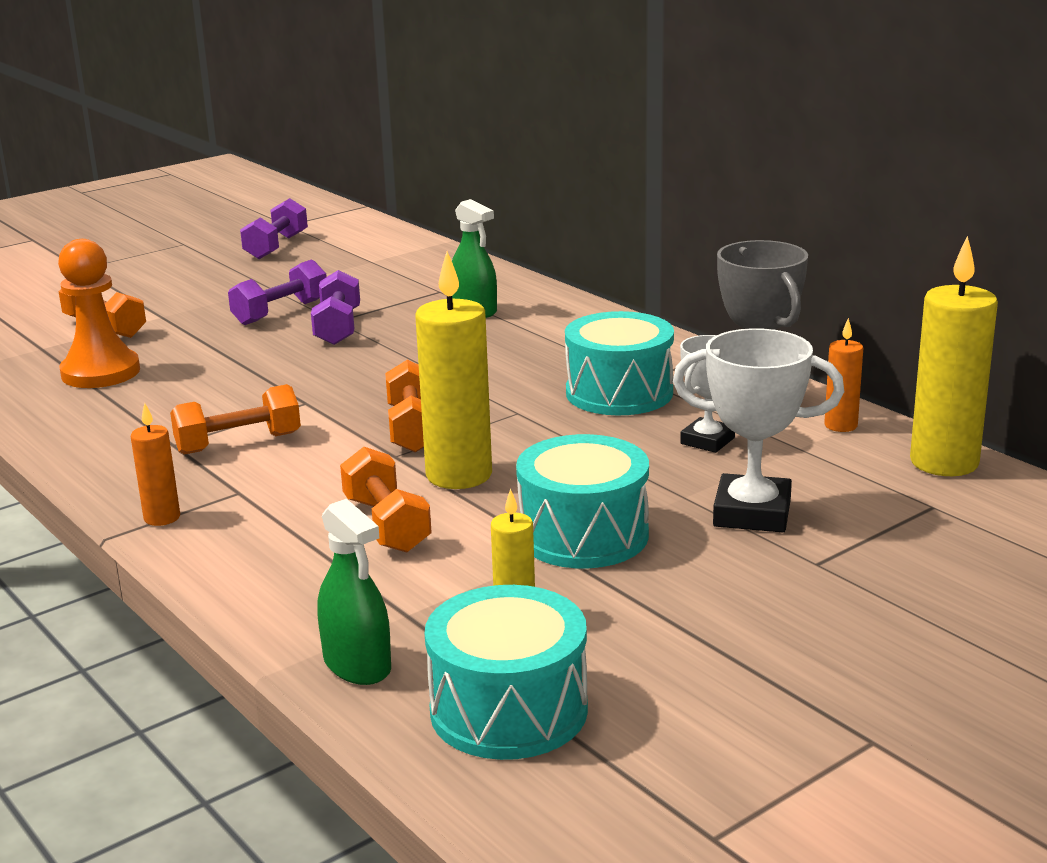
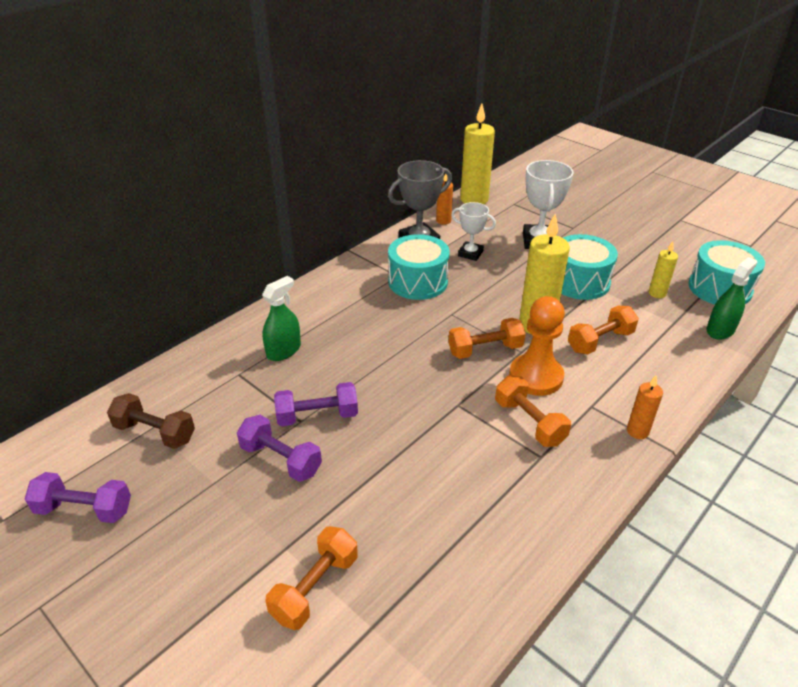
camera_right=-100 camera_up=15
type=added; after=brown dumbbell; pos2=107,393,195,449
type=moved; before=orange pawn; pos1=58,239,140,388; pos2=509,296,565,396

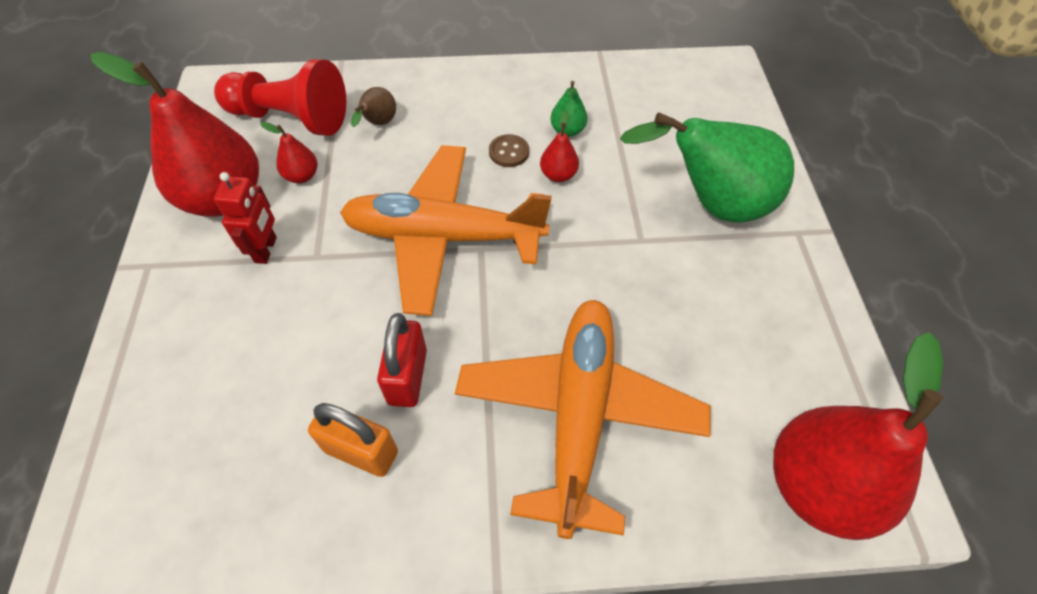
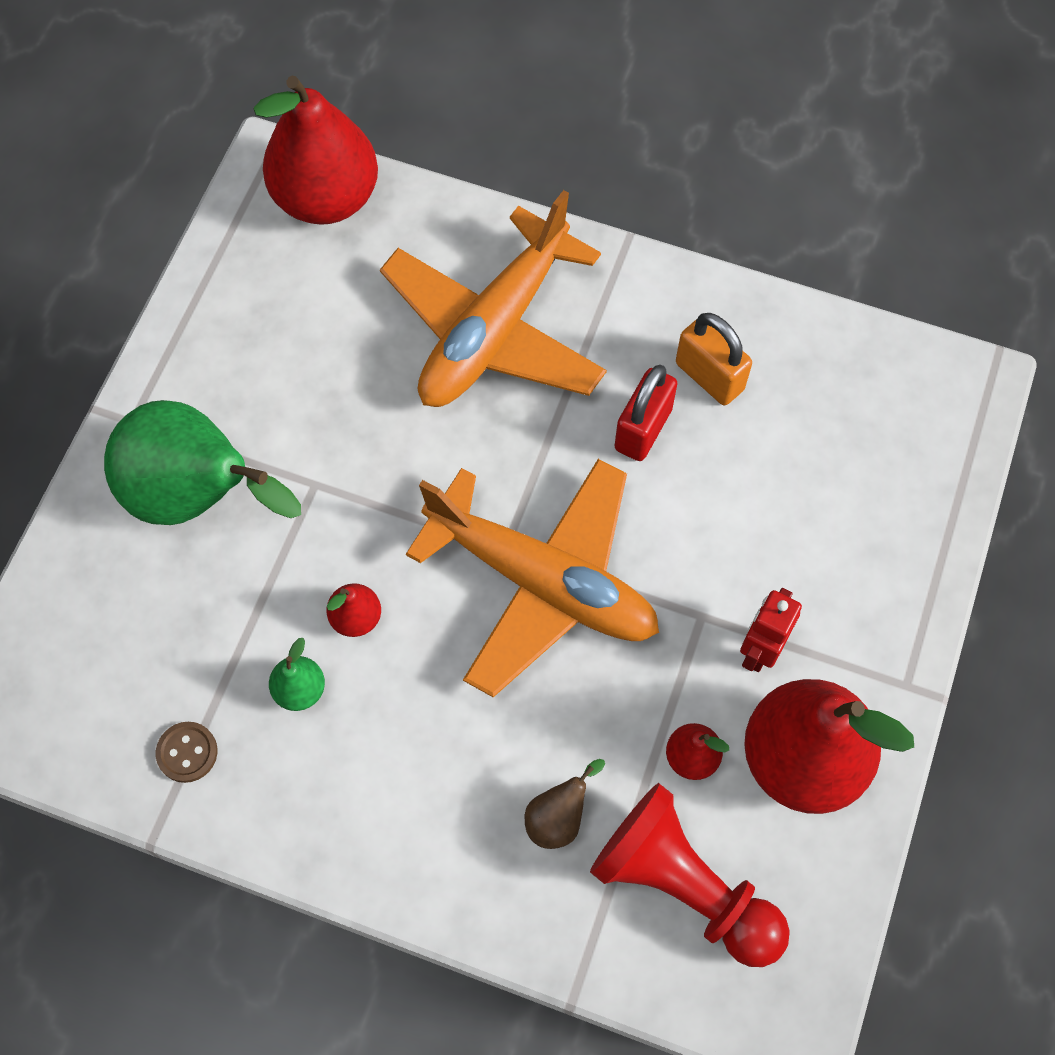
camera_right=-155 camera_up=10
type=moved; before=brown button; pos1=489,134,529,167; pos2=156,722,218,783

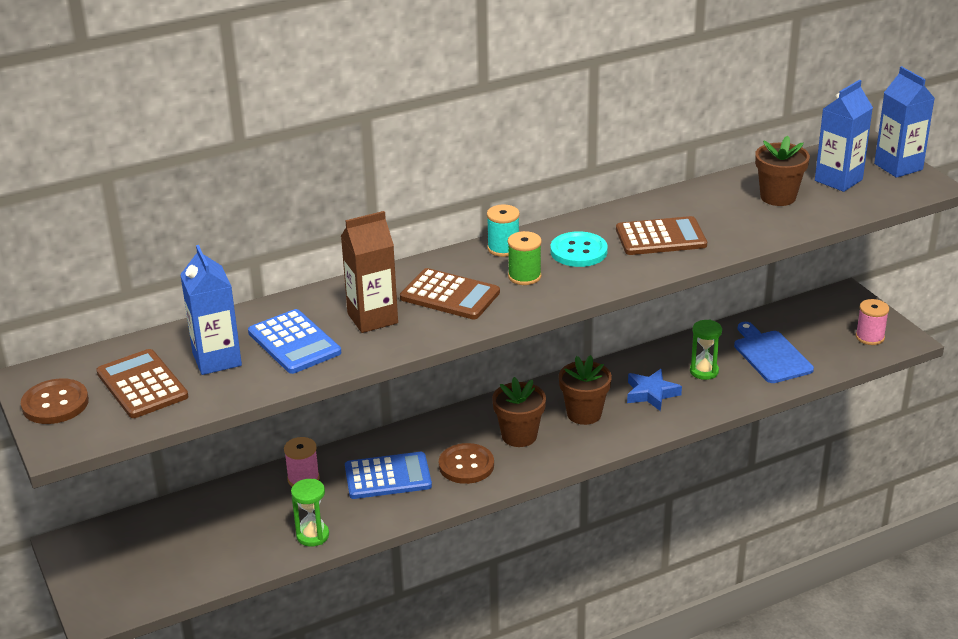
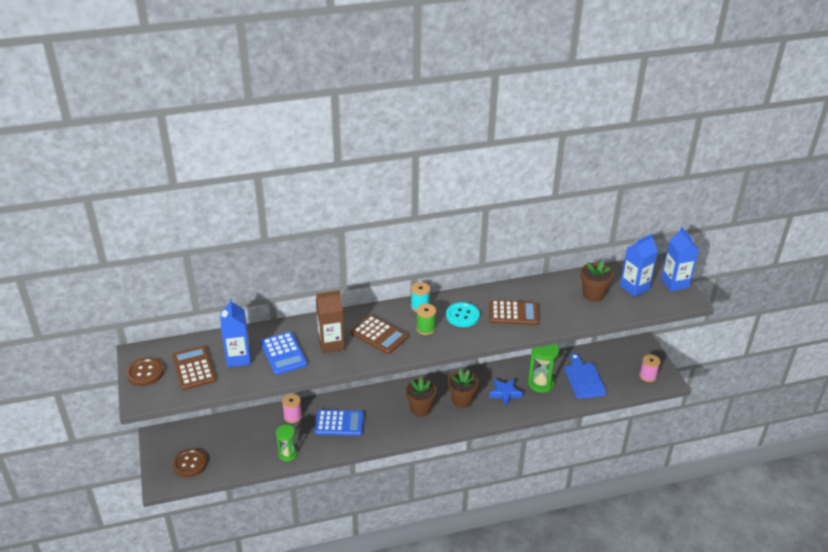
camera_right=10 camera_up=5
type=moved; before=brown button; pos1=439,443,494,484; pos2=173,449,207,477
type=resized; before=green hourglass; pos1=690,320,722,380; pos2=528,344,559,393; scale=1.54

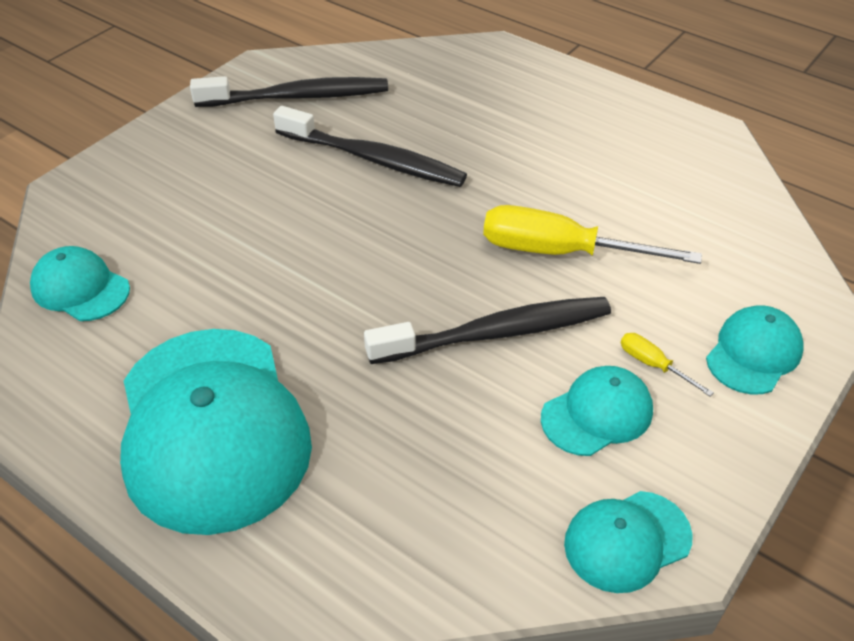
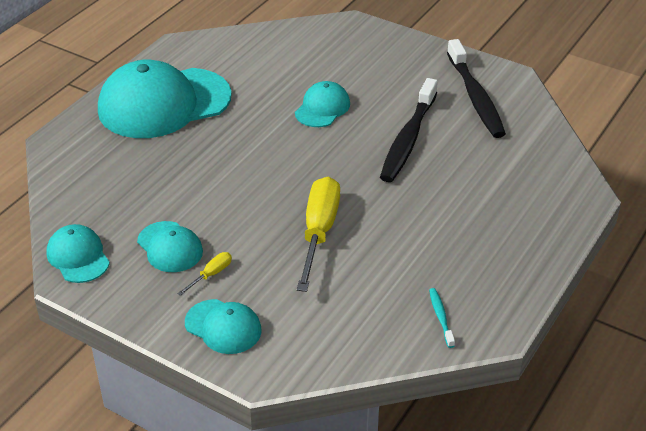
camera_right=85 camera_up=-5
type=removed; before=black toothbrush; pos1=364,297,611,364
type=added; after=turquoise toothbrush; pos2=429,288,455,348
type=moved; before=turquoise cap; pos1=30,246,130,321; pos2=295,81,350,127

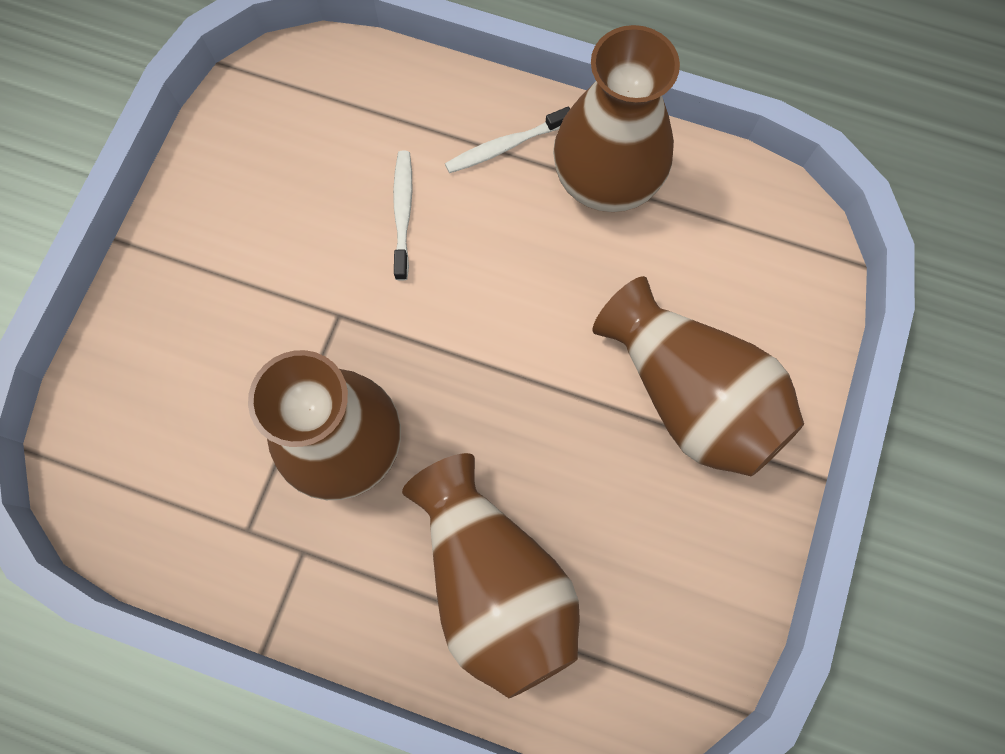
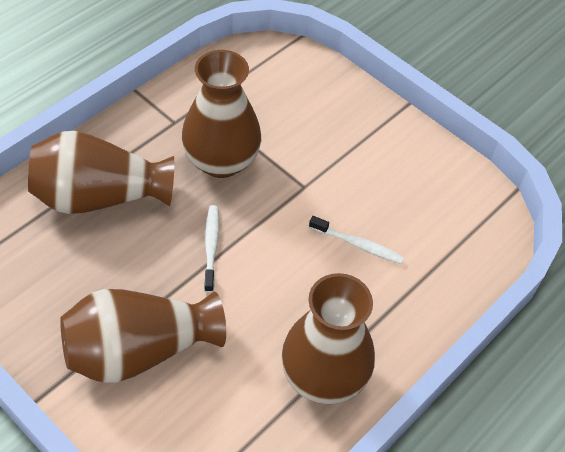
camera_right=110 camera_up=-20
type=moved; before=white toothbrush; pos1=445,107,570,173; pos2=204,205,219,293

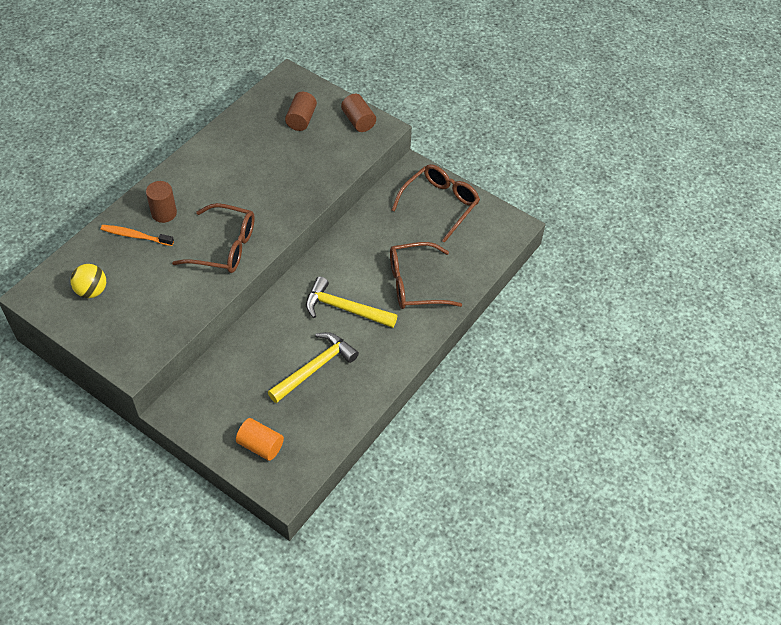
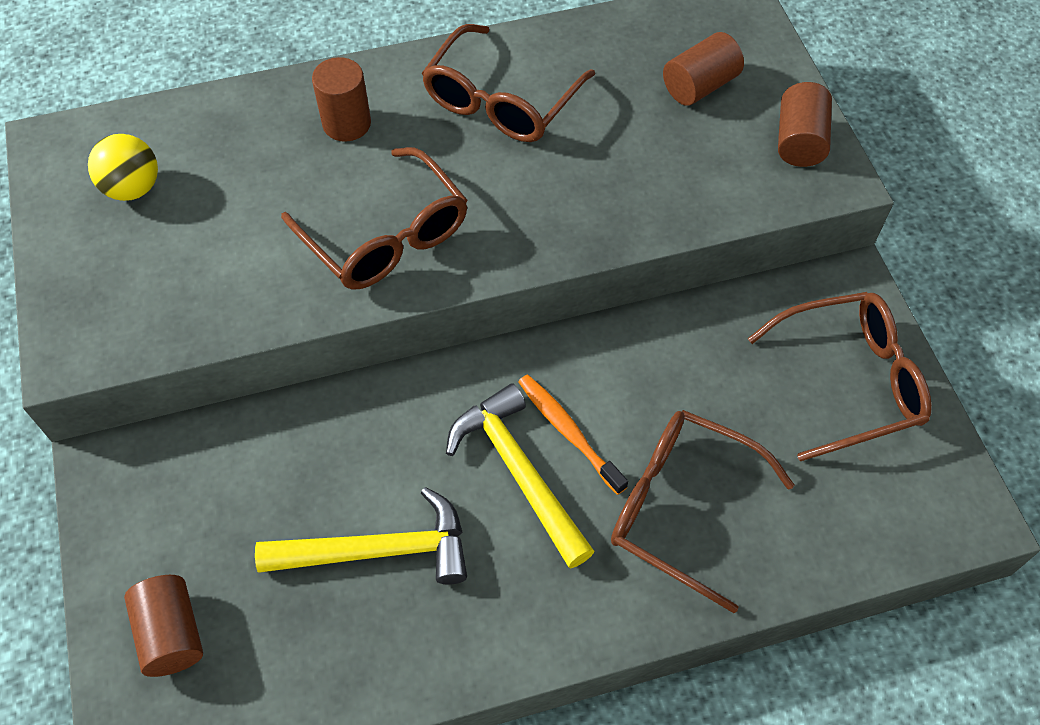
camera_right=40 camera_up=5
type=added; after=brown glasses; pos2=422,24,595,142
type=moved; before=orange toothbrush; pos1=101,225,174,246; pos2=518,374,628,495
type=recoloured; before=orange cylinder; after=brown cylinder; pos1=236,418,284,461; pos2=124,575,203,677

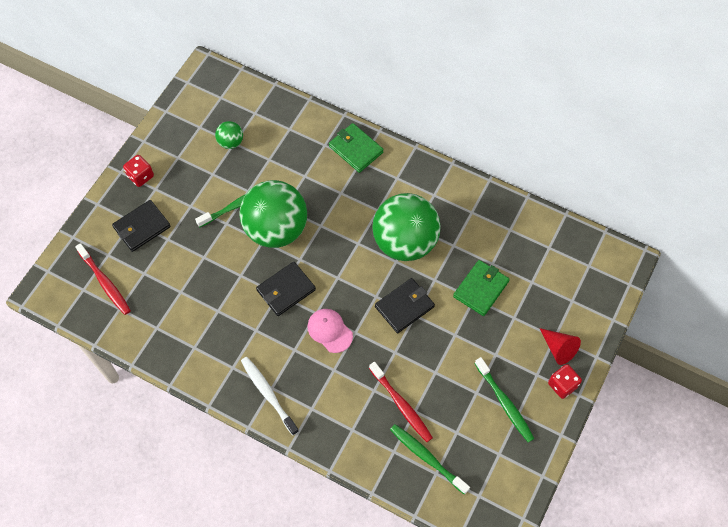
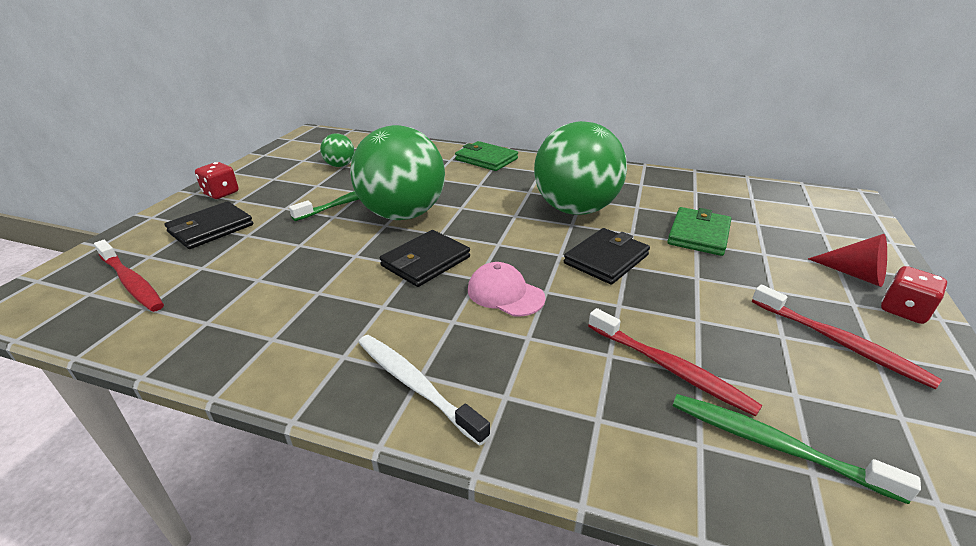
camera_right=-10 camera_up=-30
type=recoloured; before=green toothbrush; after=red toothbrush; pos1=475,357,534,442; pos2=752,285,942,389

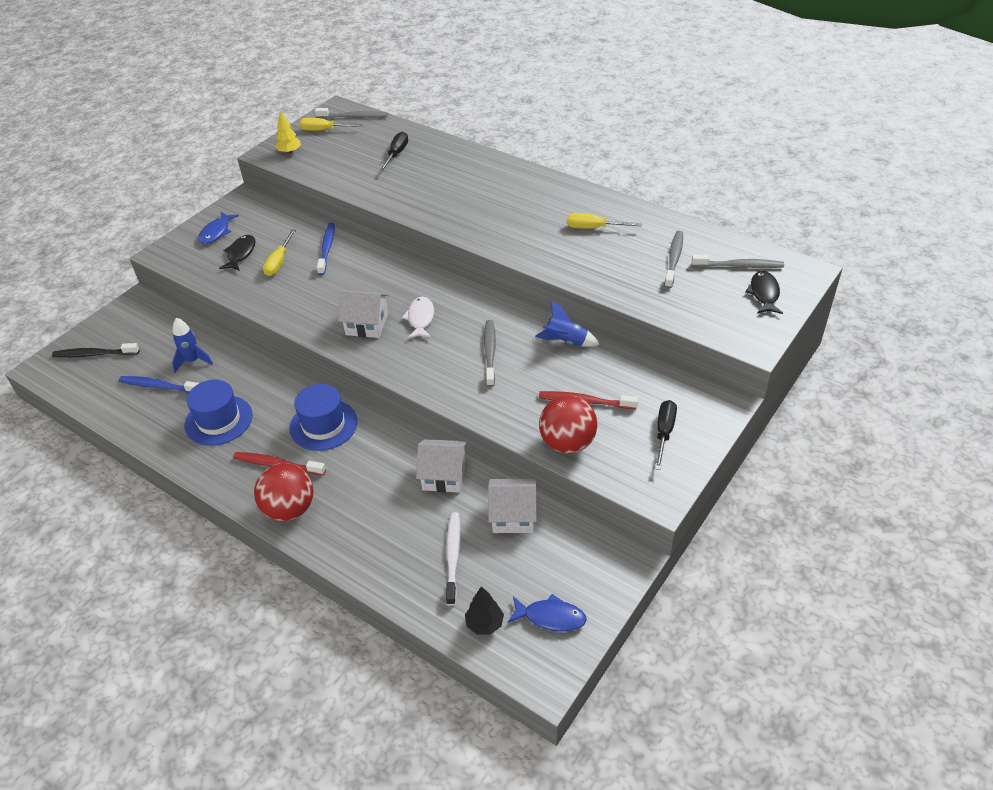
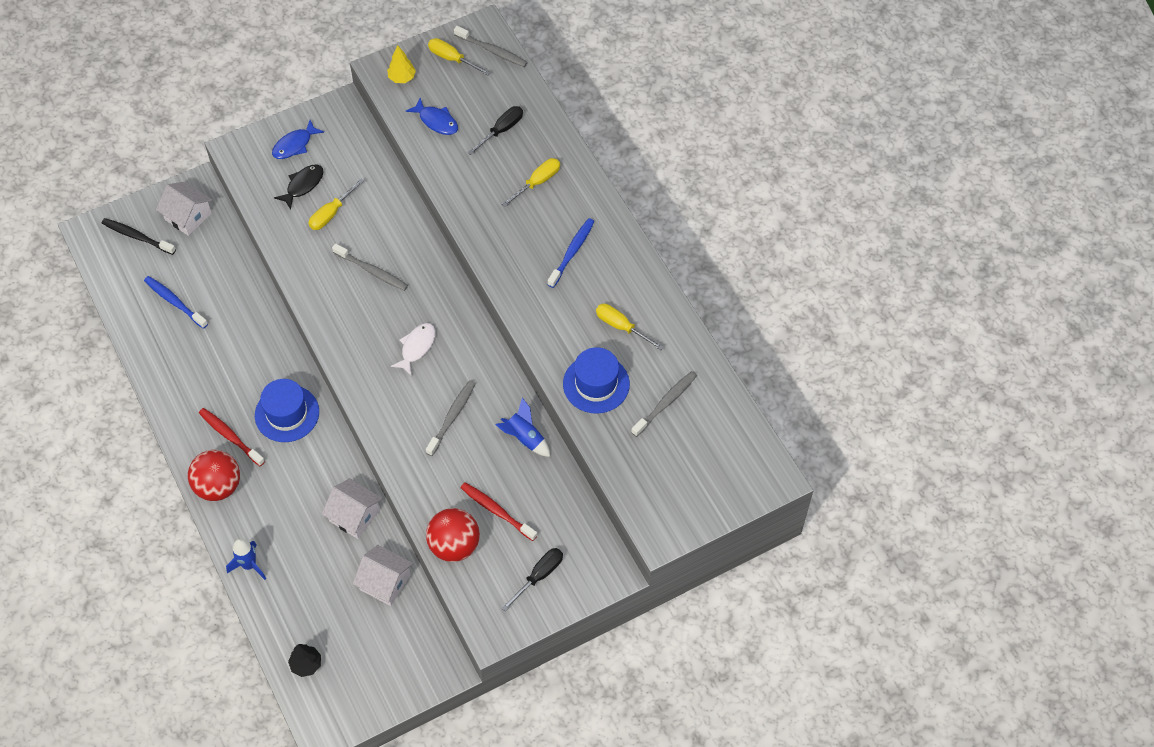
camera_right=25 camera_up=15
type=removed; before=white toothbrush; pos1=446,512,460,606
type=removed; before=black fish; pos1=745,271,783,314
type=added; after=yellow screwdriver; pos2=502,158,560,207
type=moved; before=blue rocket; pos1=172,318,213,373; pos2=226,538,266,580
type=moved; before=blue hat; pos1=185,379,253,446; pos2=563,347,630,413
type=moved; before=blue toothbrush; pos1=317,222,335,275; pos2=547,218,595,288
type=moved; before=white house; pos1=338,290,389,338; pos2=156,182,212,236
type=moved; before=blue fish; pos1=508,594,587,632; pos2=406,98,458,135
type=moved; before=grey toothbrush; pos1=692,255,784,268; pos2=332,243,408,291

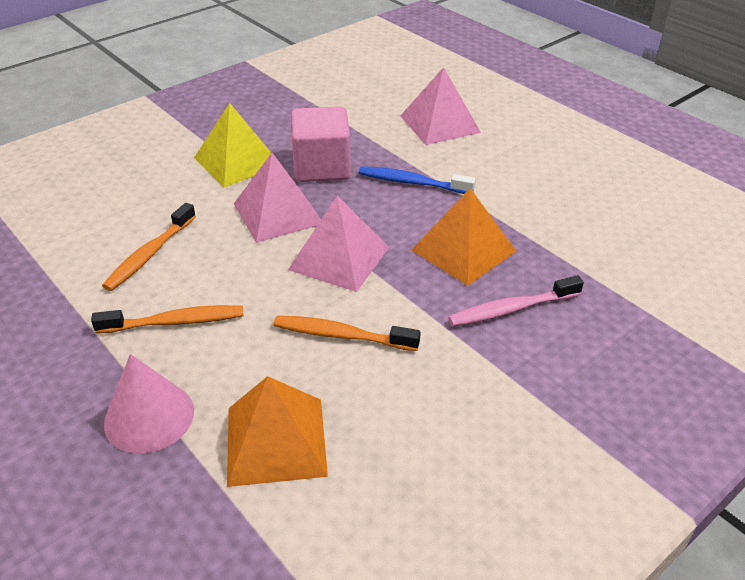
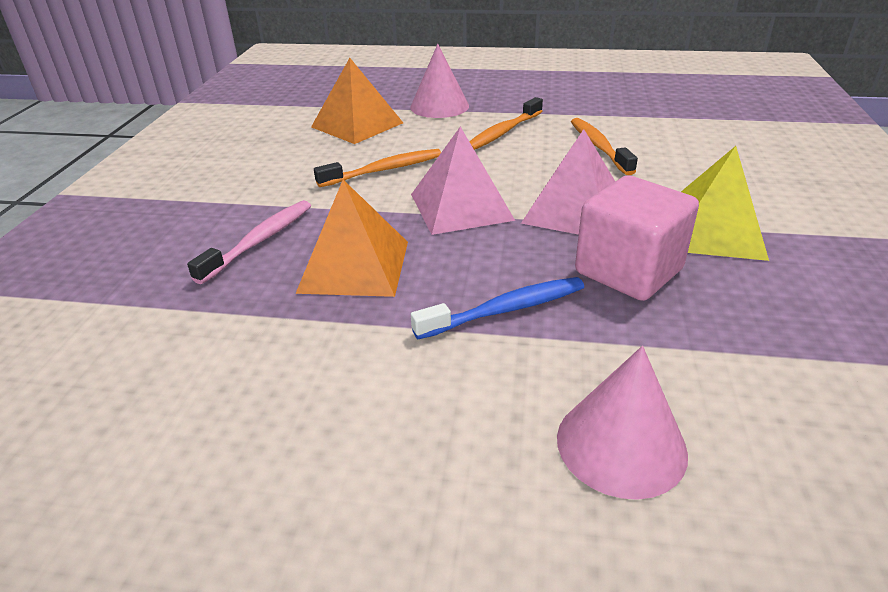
camera_right=140 camera_up=-5
type=replaced; before=pink pyramid; after=pink cone; pos1=400,67,481,145; pos2=557,346,688,500

